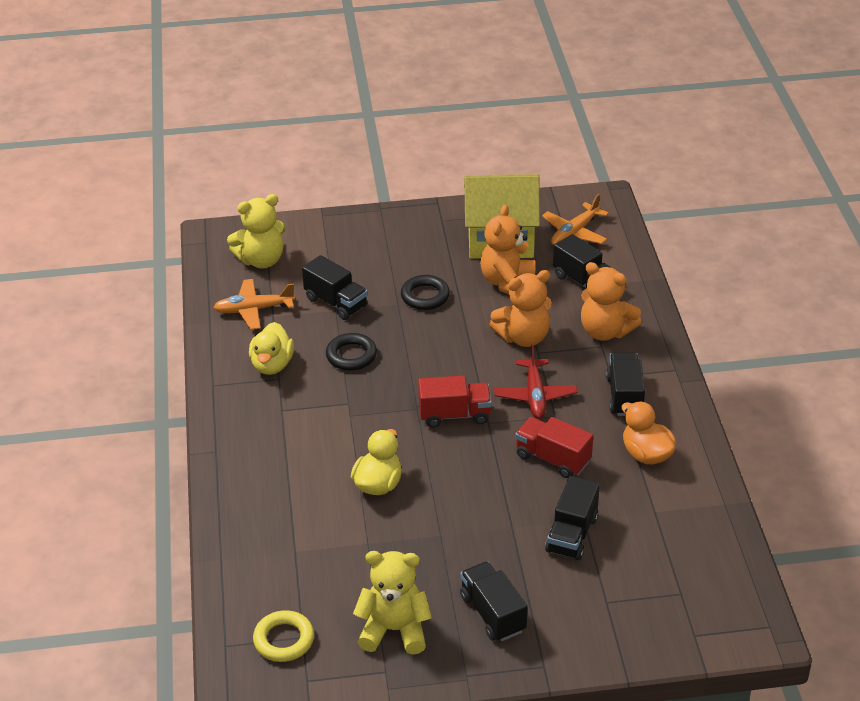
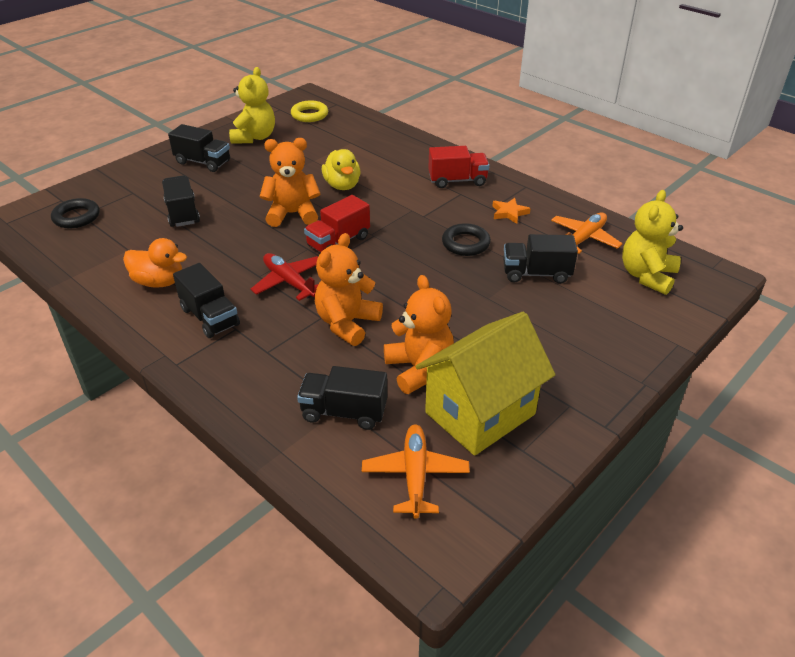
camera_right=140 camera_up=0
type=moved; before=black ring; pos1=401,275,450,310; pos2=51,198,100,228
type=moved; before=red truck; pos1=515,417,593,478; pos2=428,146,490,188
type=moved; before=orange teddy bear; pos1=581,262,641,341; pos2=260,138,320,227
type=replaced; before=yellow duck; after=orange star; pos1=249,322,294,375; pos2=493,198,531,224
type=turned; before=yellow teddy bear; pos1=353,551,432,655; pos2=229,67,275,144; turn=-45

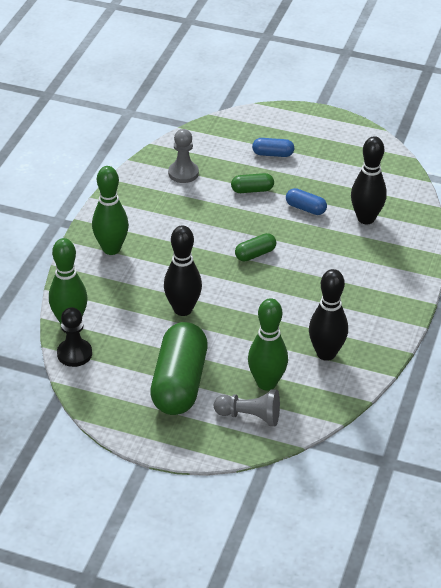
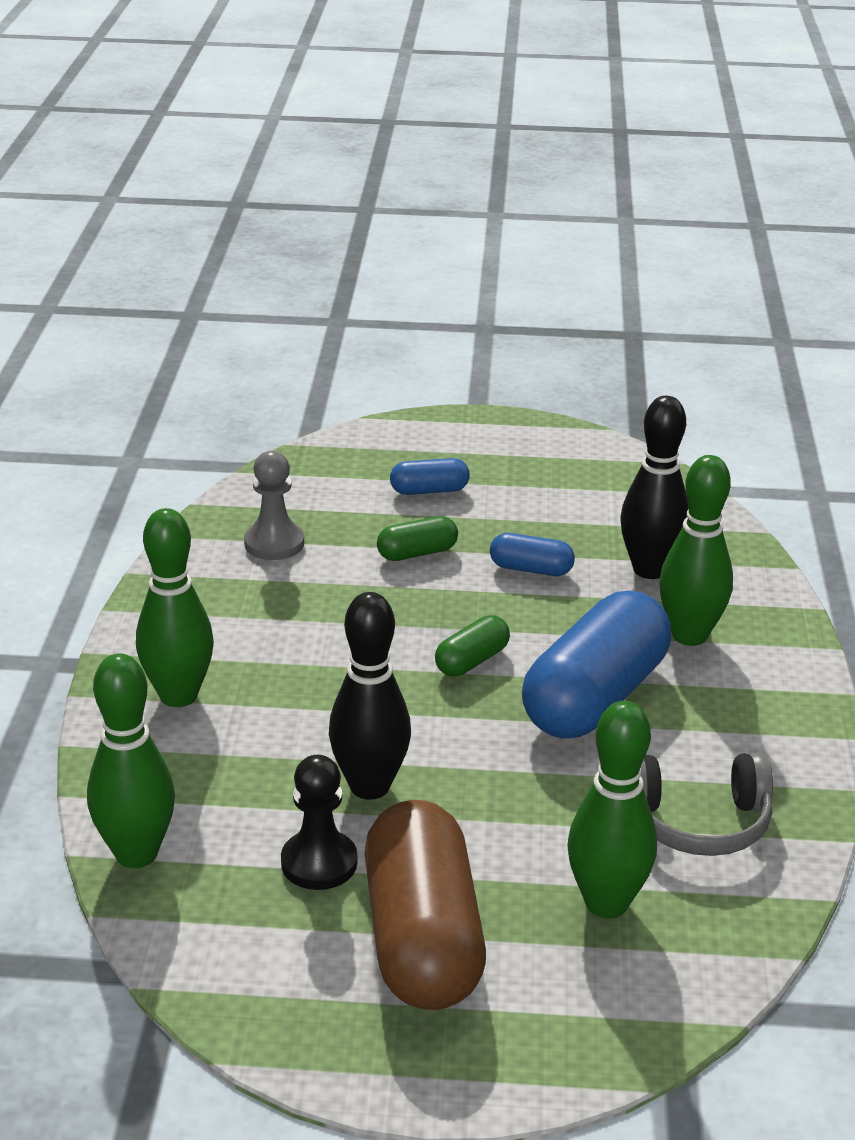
camera_right=-15 camera_up=-10
type=removed; before=grey pawn; pos1=214,389,280,426
type=added; after=blue capsule; pos2=522,591,671,738
type=added; after=green bowling pin; pos2=659,455,733,646
type=moved; before=black pawn; pos1=57,307,92,367; pos2=281,755,357,890
type=replaced; before=black bowling pin; after=grey headphones; pos1=309,269,348,361; pos2=641,753,773,856
type=recoloured; before=green capsule; after=brown capsule; pos1=150,322,208,415; pos2=365,800,486,1010

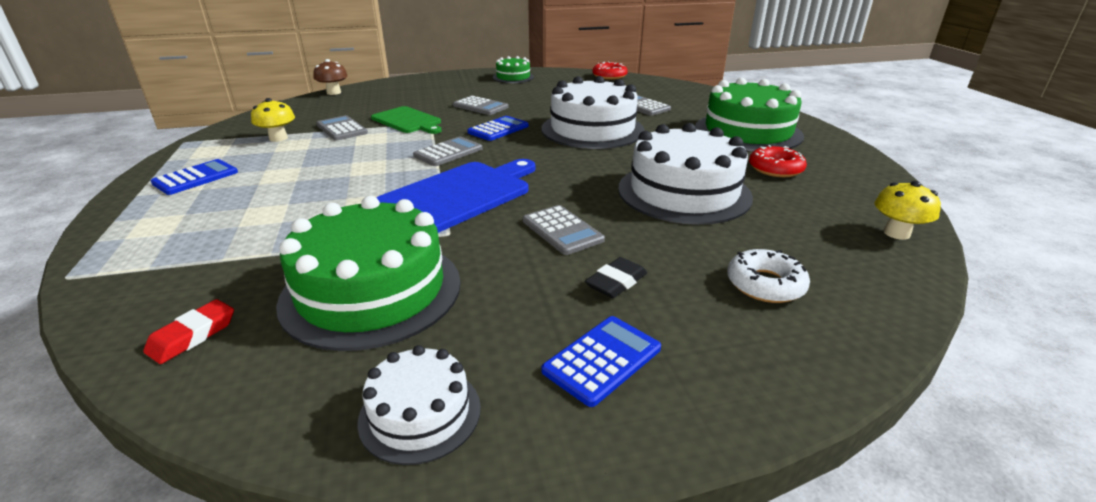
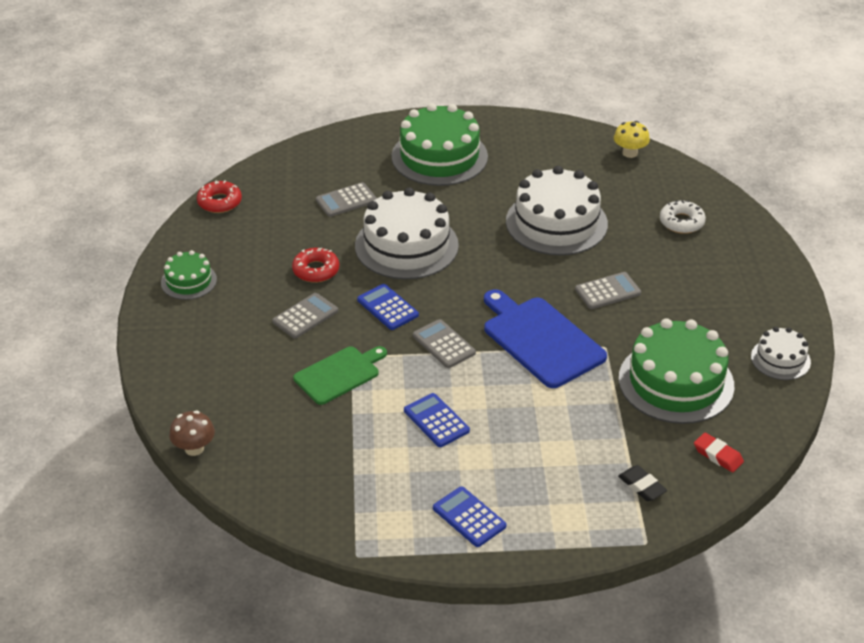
camera_right=-80 camera_up=10
type=removed; before=yellow mushroom; pos1=251,98,295,142
type=removed; before=grey calculator; pos1=316,115,368,141
type=moved; before=blue calculator; pos1=541,316,661,407; pos2=404,393,470,447
type=moved; before=black eraser; pos1=585,257,647,298; pos2=618,465,667,501
type=moved; before=red donut; pos1=749,145,807,177; pos2=292,248,339,283

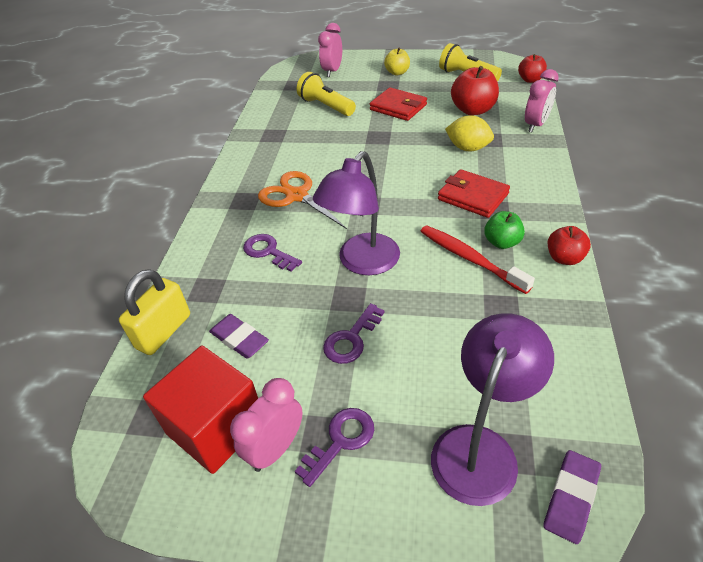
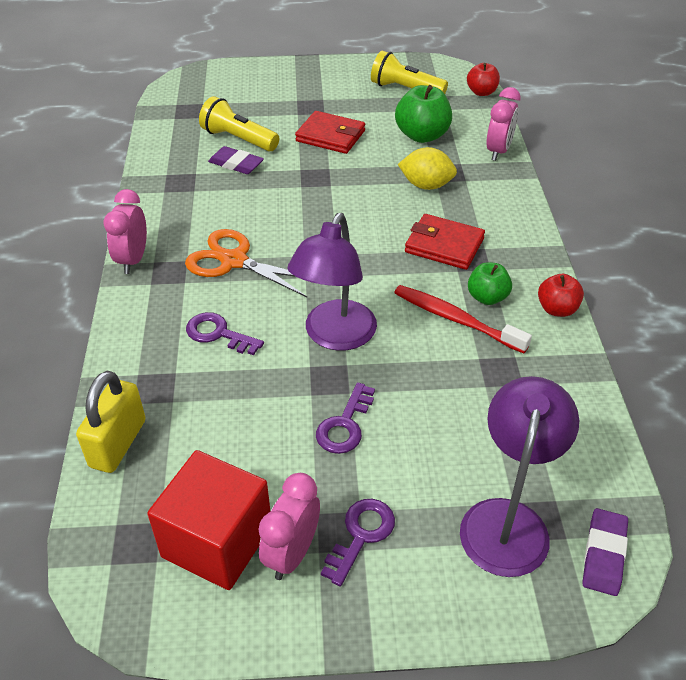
camera_right=-15 camera_up=0
type=removed; before=yellow apple; pos1=384,48,410,75
type=moved; before=purple eraser; pos1=209,314,269,359; pos2=208,146,264,174
type=moved; before=pink clock; pos1=318,23,342,77; pos2=103,189,147,274
type=recoloured; before=red apple; after=green apple; pos1=451,66,499,116; pos2=395,85,452,143

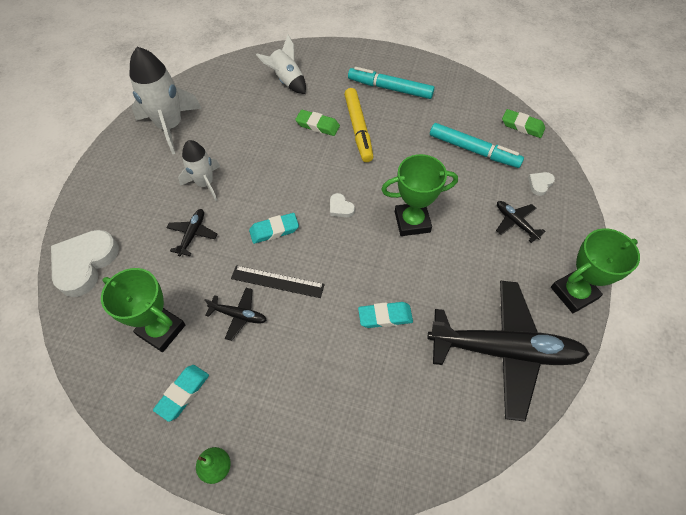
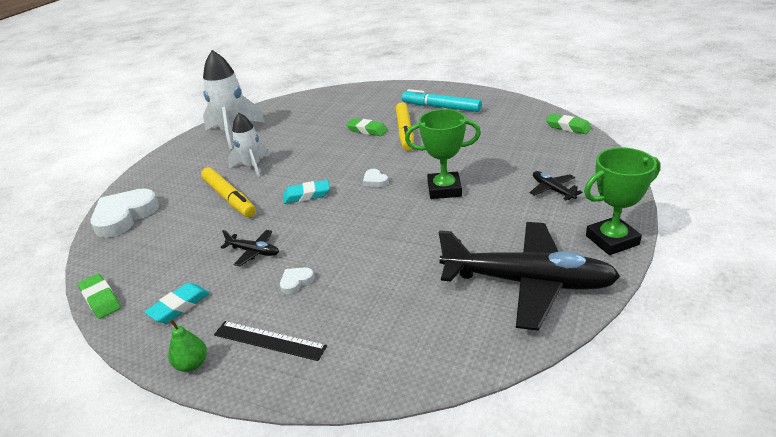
camera_right=10 camera_up=-25
type=removed; before=green trophy; pos1=101,268,186,352
type=removed; before=white rocket; pos1=256,35,306,94
type=removed; before=turquoise eraser; pos1=358,302,413,328
type=removed; before=turquoise marker; pos1=430,123,524,168
type=added; after=green eraser; pos2=78,274,121,319
type=moved; before=black ruler; pos1=231,265,325,298; pos2=214,321,327,361
type=moved; before=white heart; pos1=528,172,555,196; pos2=280,267,314,294
type=replaced; before=black plane; after=yellow marker; pos1=166,209,217,256; pos2=201,167,256,217

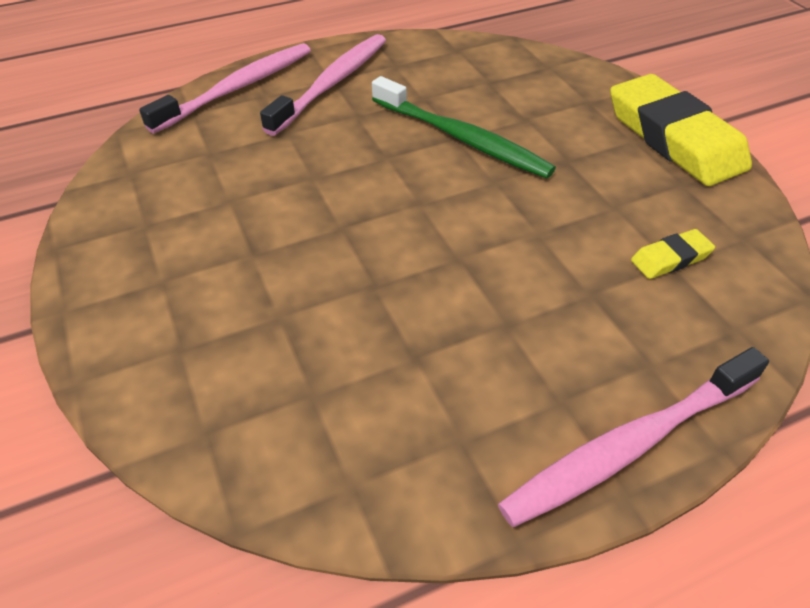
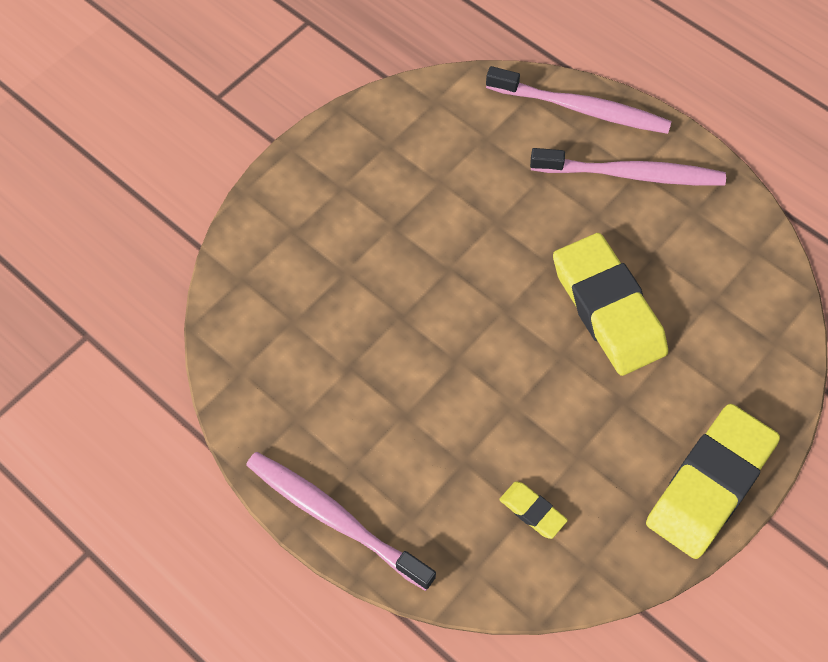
camera_right=65 camera_up=15
type=replaced; before=green toothbrush; after=yellow eraser; pos1=372,76,556,178; pos2=553,233,668,376

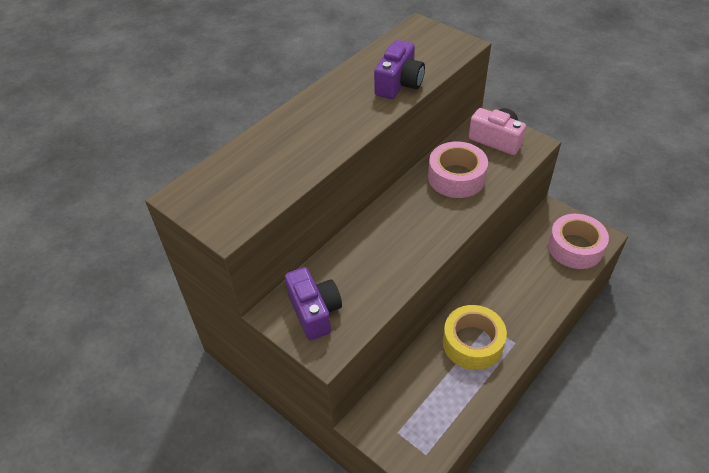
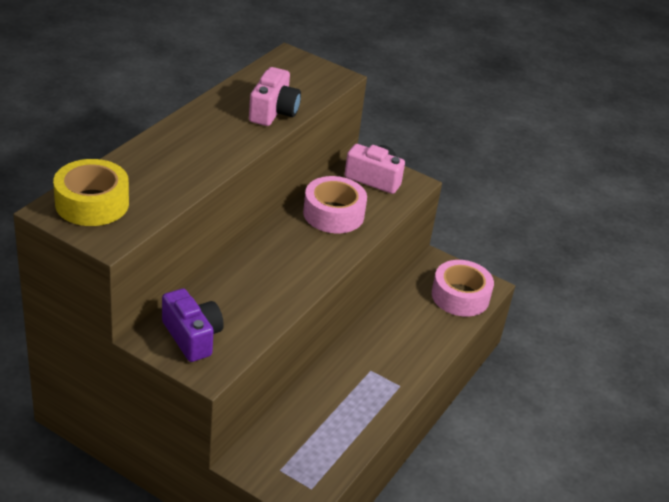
camera_right=-15 camera_up=-10
type=moved; before=yellow tape; pos1=443,305,507,370; pos2=53,159,129,226
type=recoloured; before=purple camera; after=pink camera; pos1=374,40,425,99; pos2=249,67,301,126

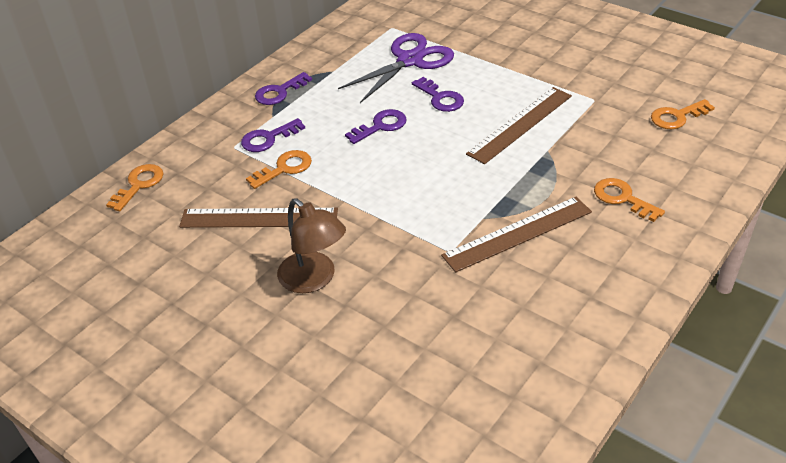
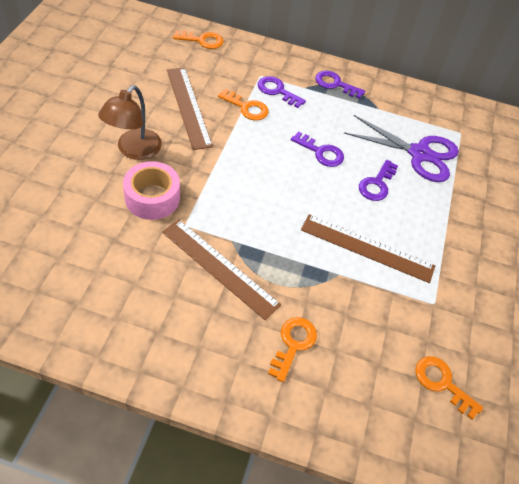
camera_right=60 camera_up=10
type=added; after=pink tape; pos2=123,161,180,220

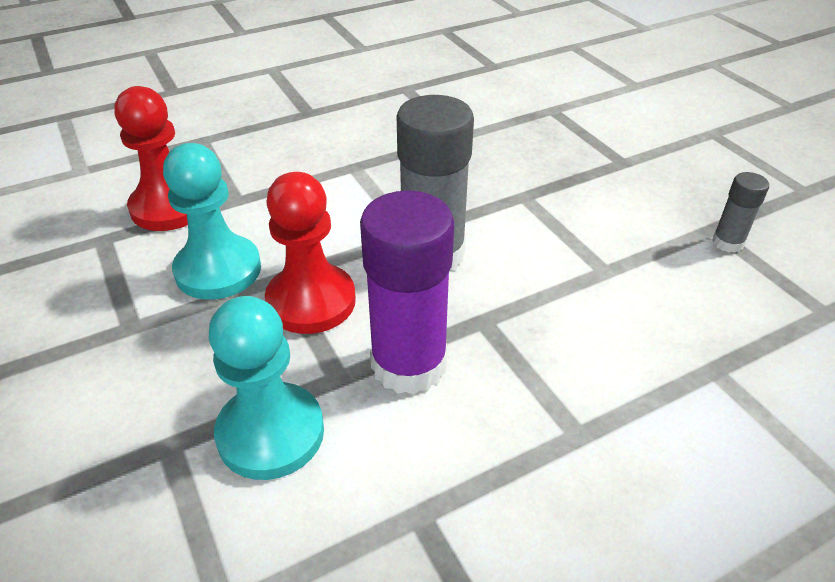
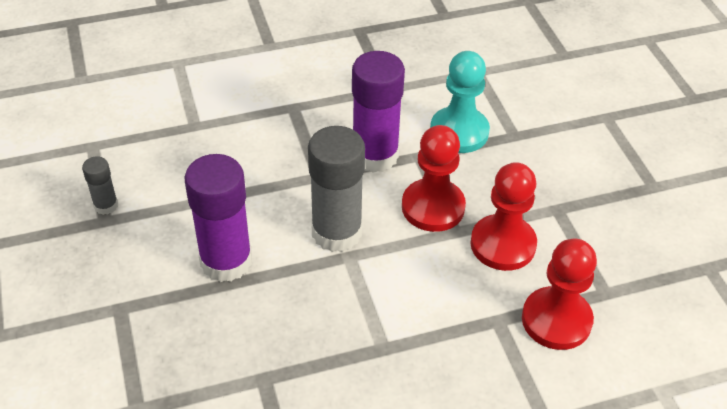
camera_right=-170 camera_up=5
type=added; after=purple glue stick; pos2=185,154,252,282
type=recoloured; before=turquoise pawn; after=red pawn; pos1=163,143,261,300; pos2=470,162,537,271

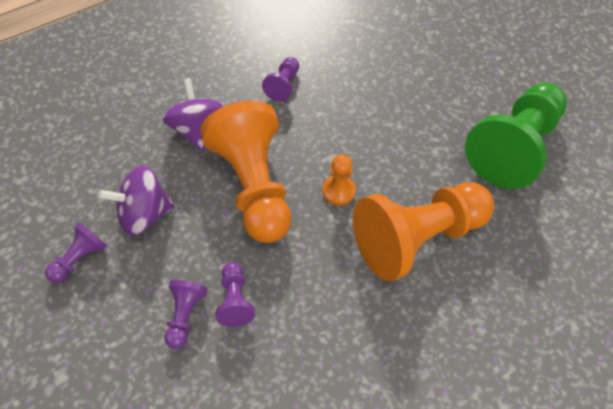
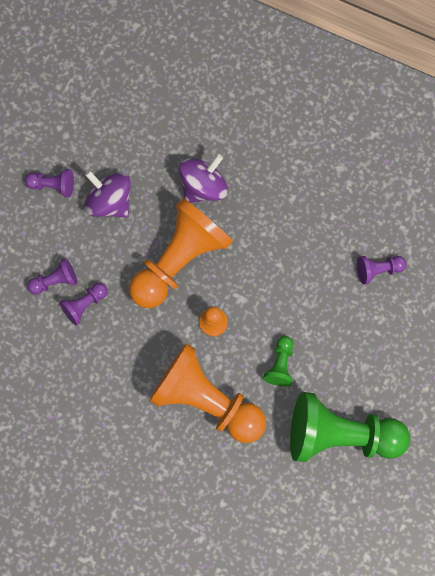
camera_right=60 camera_up=20
type=added; after=green pawn; pos2=263,336,294,387
type=moved; before=purple pawn; pos1=262,57,299,102; pos2=357,256,407,284

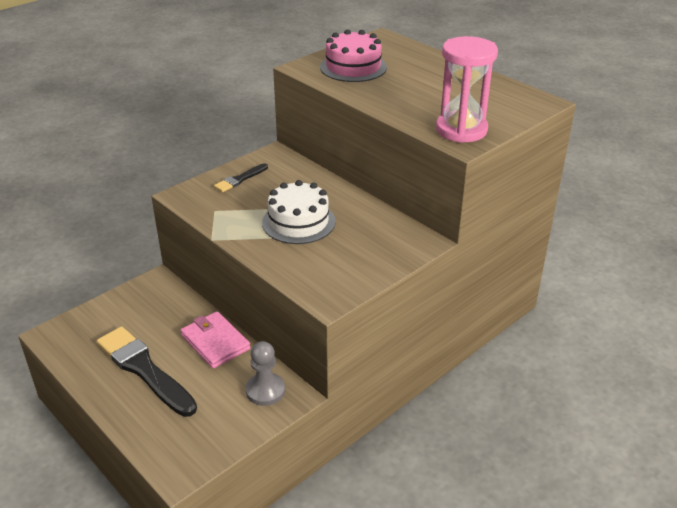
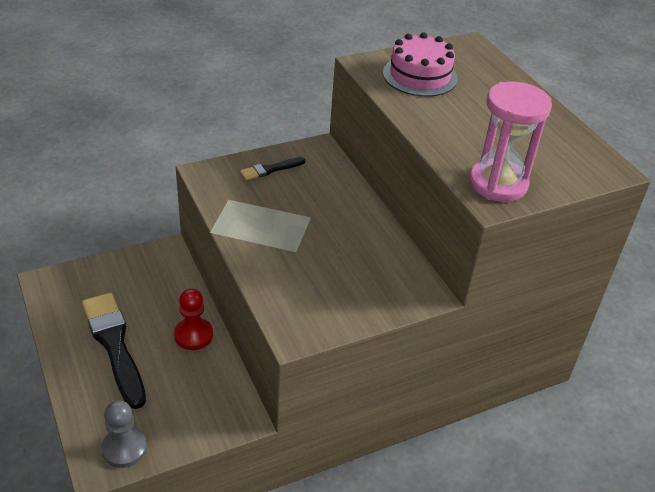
camera_right=15 camera_up=5
type=removed; before=white cake; pos1=262,180,336,244
type=moved; before=grey pawn; pos1=246,341,285,406; pos2=101,400,147,468
type=replaced; before=pink wallet; after=red pawn; pos1=180,311,251,369; pos2=174,288,213,350

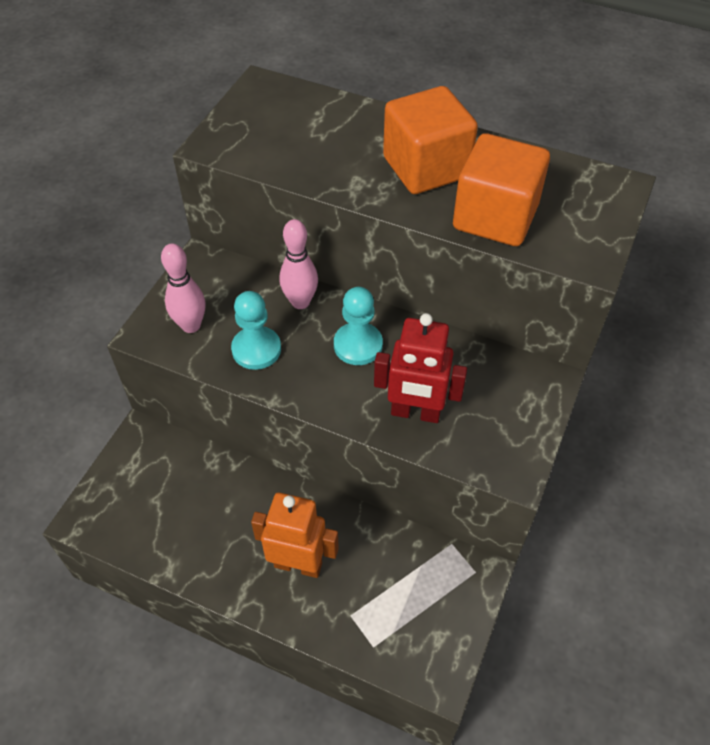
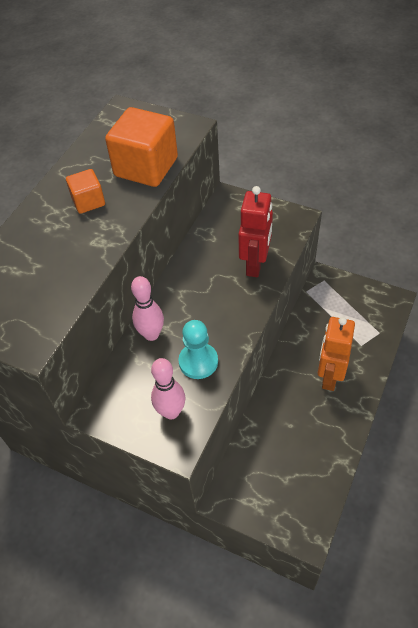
camera_right=-85 camera_up=0
type=removed; before=turquoise pawn; pos1=334,287,383,365
type=resized; before=orange cube; pos1=383,86,478,194; pos2=66,169,105,214; scale=0.54

